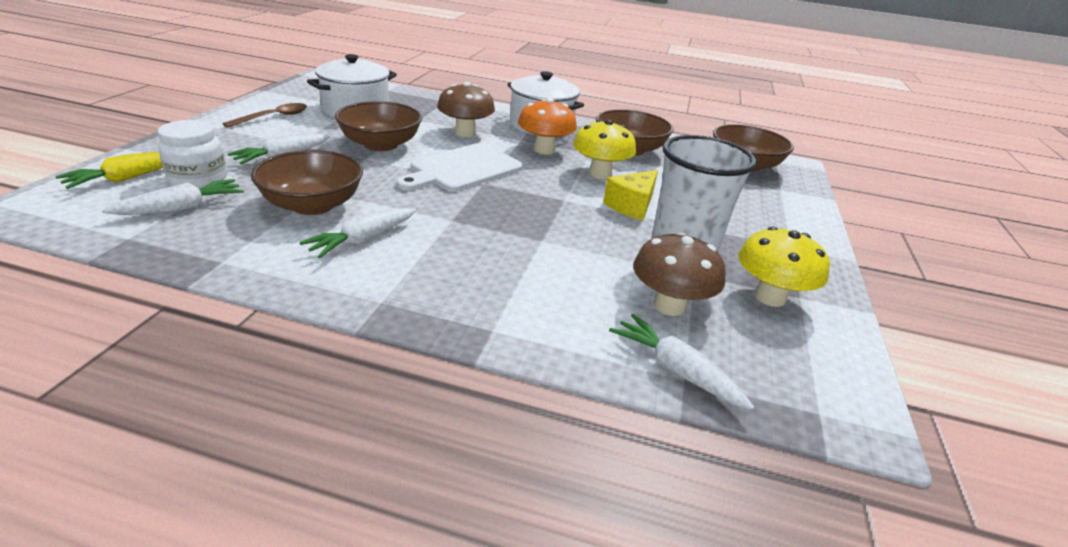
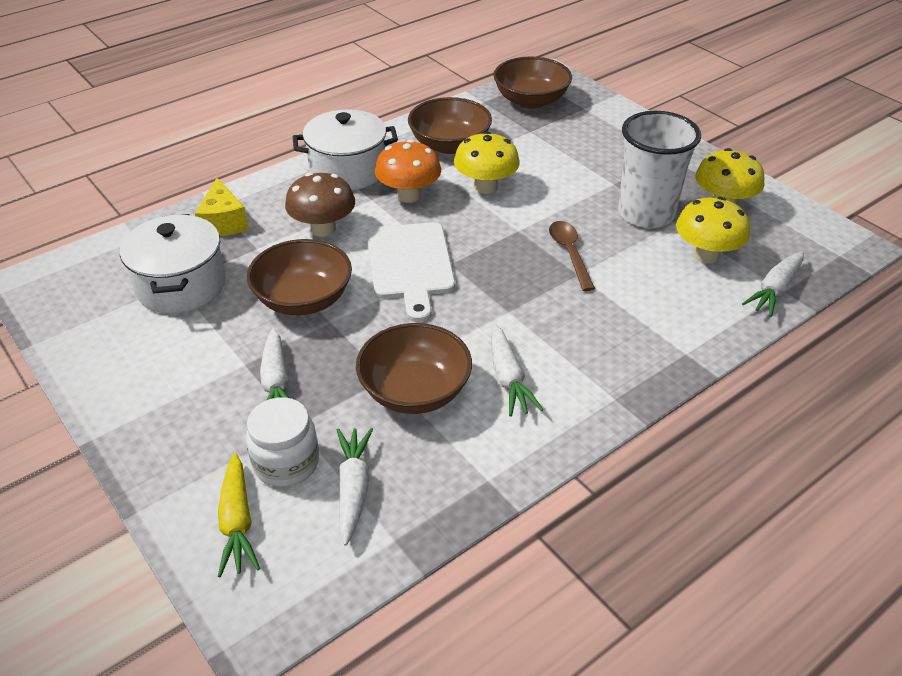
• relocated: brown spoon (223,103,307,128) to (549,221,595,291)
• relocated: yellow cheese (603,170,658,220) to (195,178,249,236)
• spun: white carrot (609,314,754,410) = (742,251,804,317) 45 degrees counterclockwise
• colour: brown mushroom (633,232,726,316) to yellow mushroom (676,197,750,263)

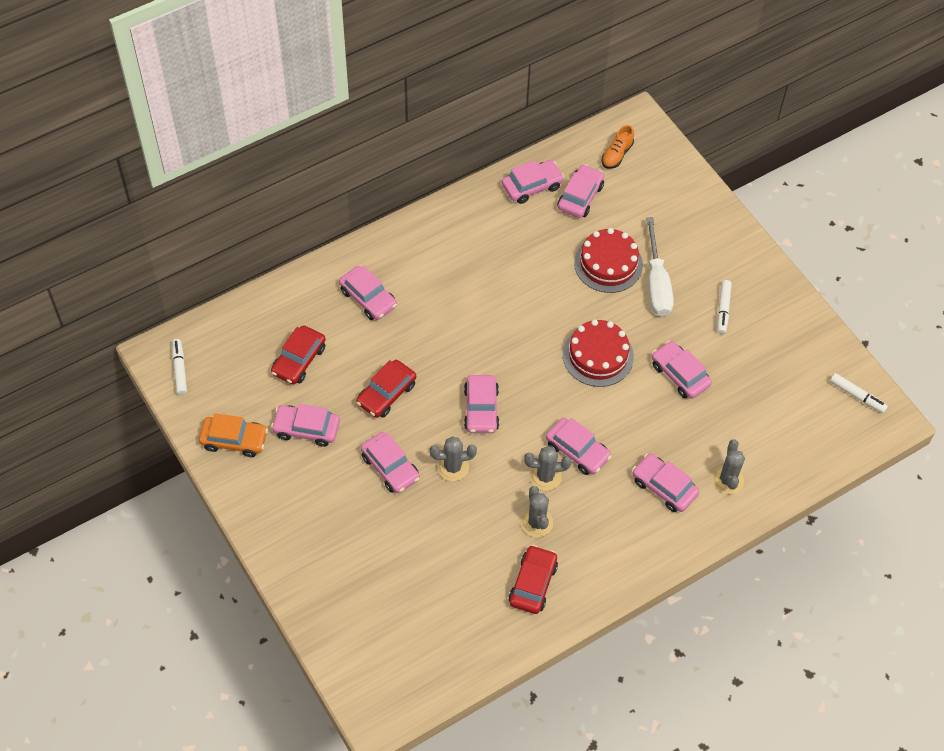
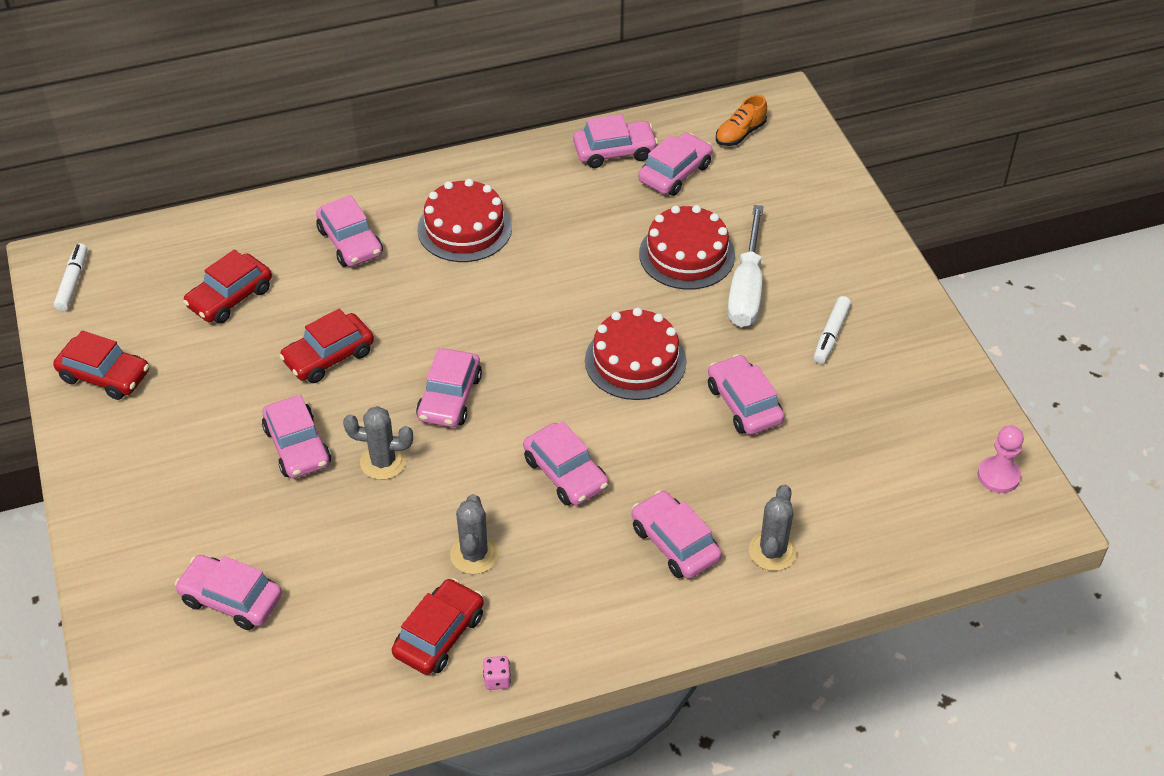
• colour: orange car (199,413,268,457) to red car (53,330,149,400)
• relocated: pink car (271,404,340,447) to (175,555,282,630)
• missing: grey cactus (524,446,571,491)
• exchanged: white marker (830,373,888,413) to pink pawn (978,426,1024,493)
• appeared: red cake (417,179,512,262)
• appeared: pink dice (483,656,511,690)

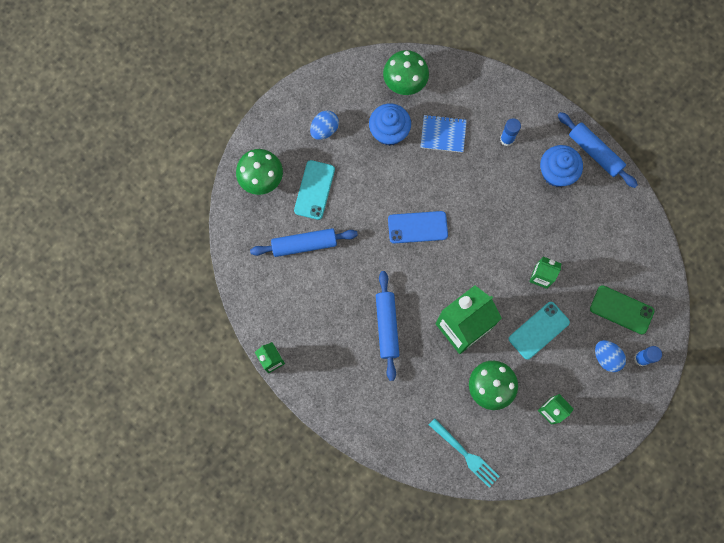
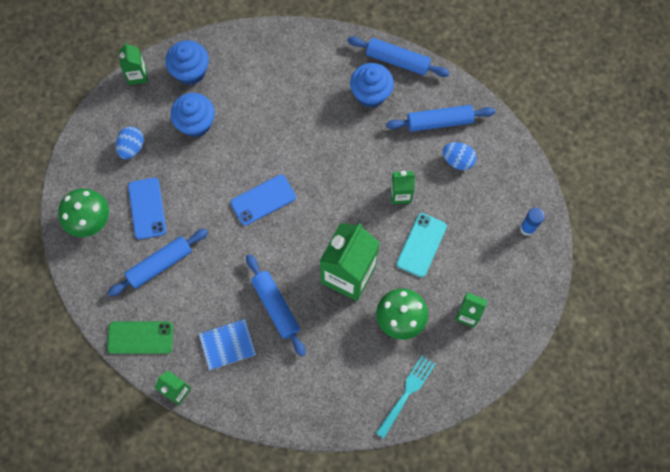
• colour: turquoise phone (294,160,335,220) to blue phone (128,178,166,239)
• exchanged: green mushroom (383,50,429,95) to blue cupcake (165,40,209,85)
• relocated: blue notebook (420,115,467,153) to (199,319,256,370)
• spun: turquoise fork (429,418,500,488) = (376,356,435,439) 75 degrees counterclockwise
• missing: blue glue stick (500,118,521,146)
• relocated: green phone (590,285,654,335) to (107,322,173,354)
• relocated: blue egg (595,340,626,372) to (443,142,476,170)
• appeared: green carton (119,42,148,85)
• appeared: blue rolling pin (386,105,495,132)

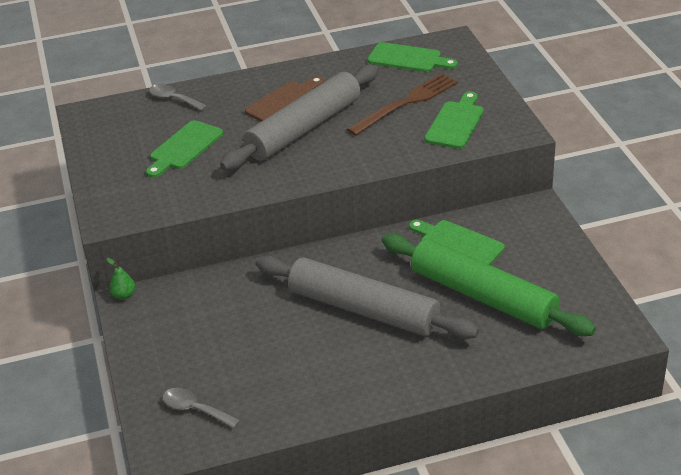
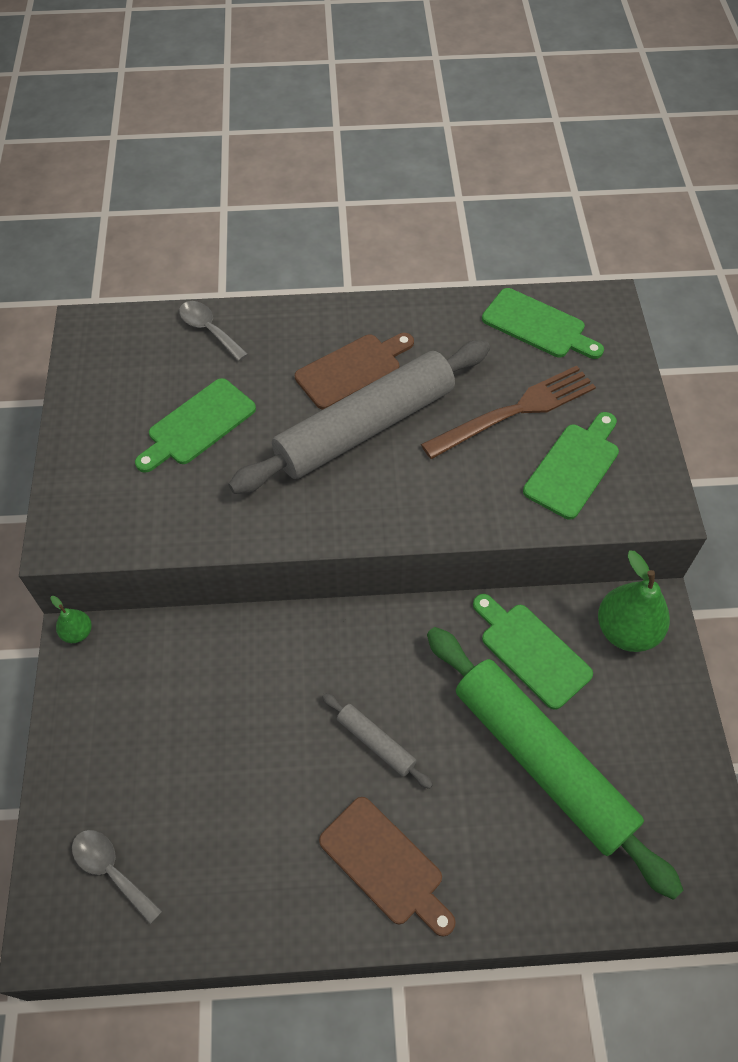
• size: grey rolling pin (256,256,479,339) = (322,693,433,789) x0.42
• appeared: brown cutting board (319,797,456,937)
• appeared: green pear (598,551,670,652)

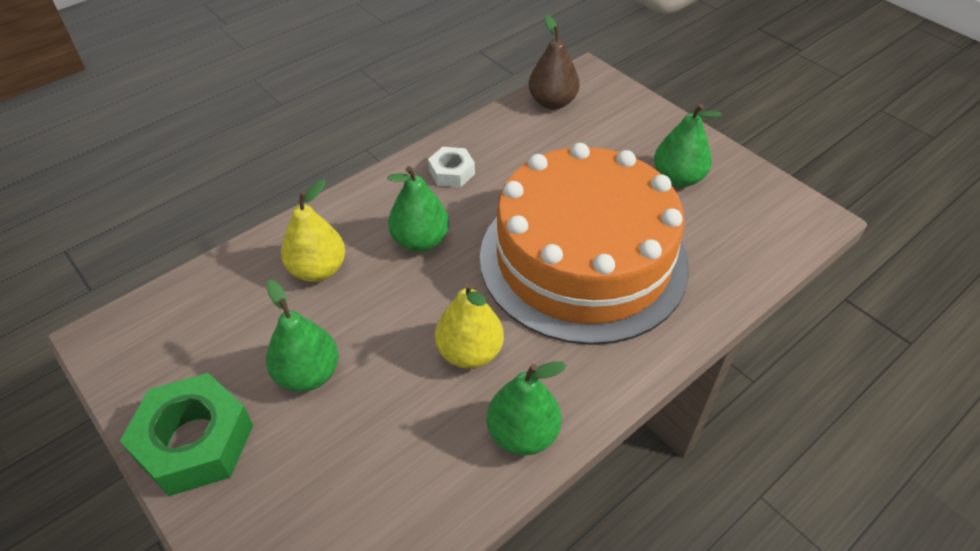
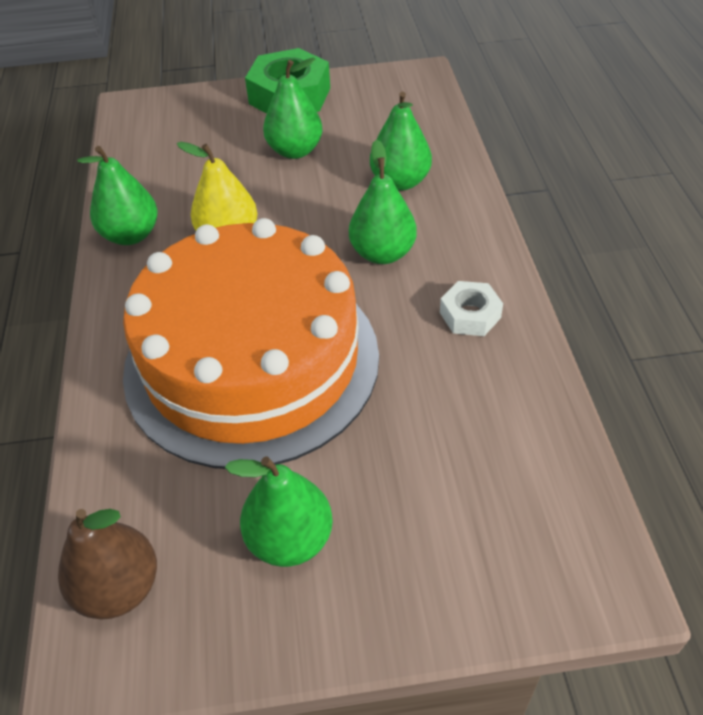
• colour: yellow pear (281,180,345,282) to green pear (370,92,432,191)
• relocated: brown pear (529,15,580,110) to (58,509,157,619)

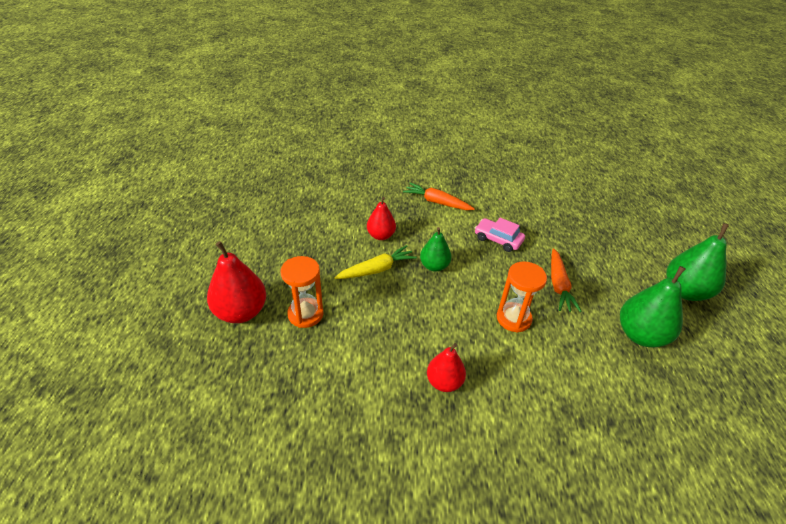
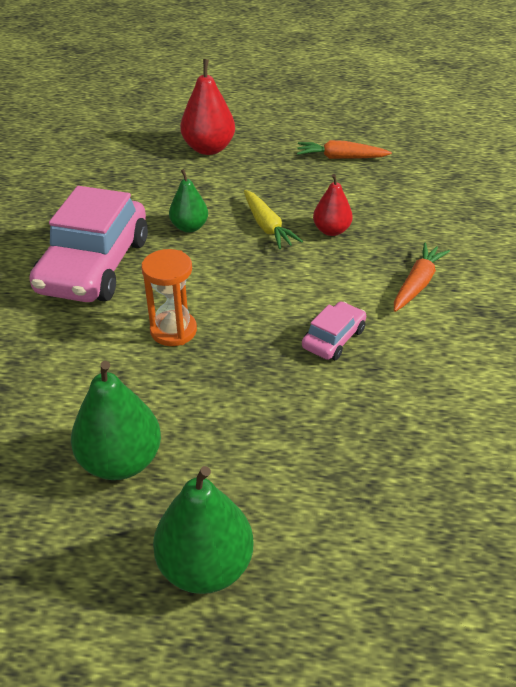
• missing: orange hourglass (281,256,324,328)
• relocated: green pear (420,227,451,272) to (169,169,208,233)
• exchanged: red pear (427,343,466,392) to pink car (29,186,148,302)
• relocated: orange carrot (551,248,582,312) to (297,140,392,159)

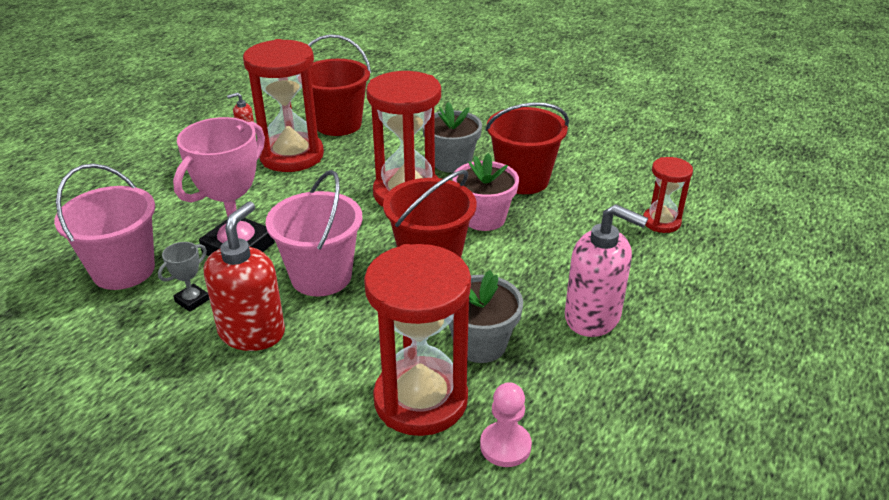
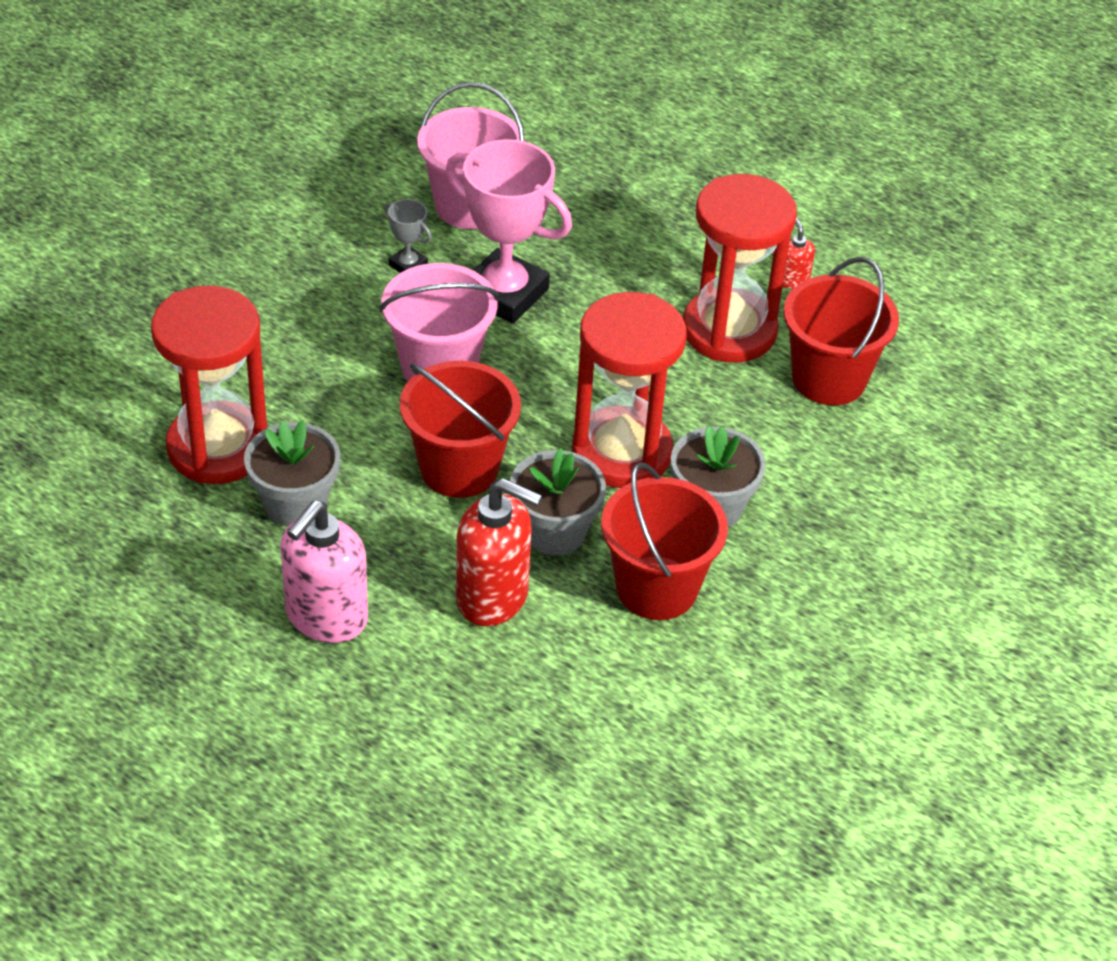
• relocated: red soap dispenser (204,202,285,351) to (456,478,542,626)
• colour: pink flower pot (452,153,519,231) to grey flower pot (510,448,606,555)
• missing: pink pawn (480,382,532,467)
• missing: red hourglass (643,157,693,233)

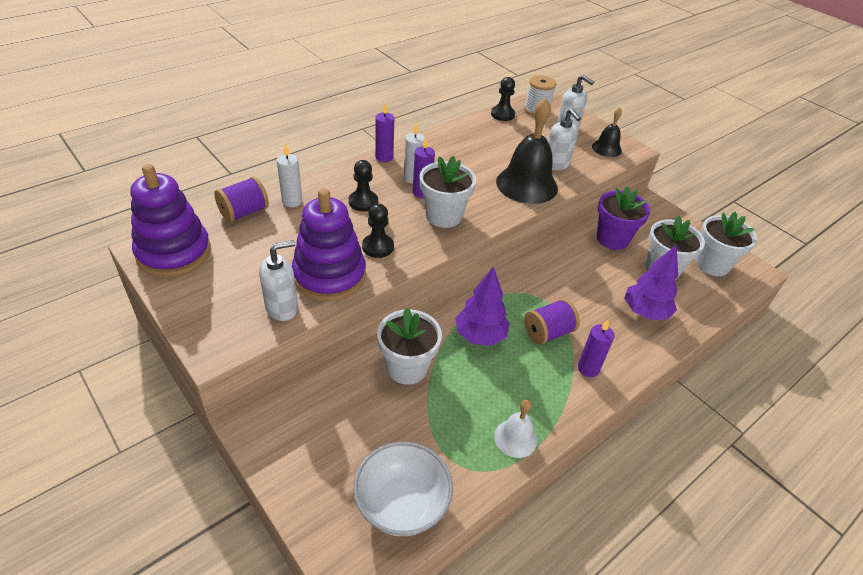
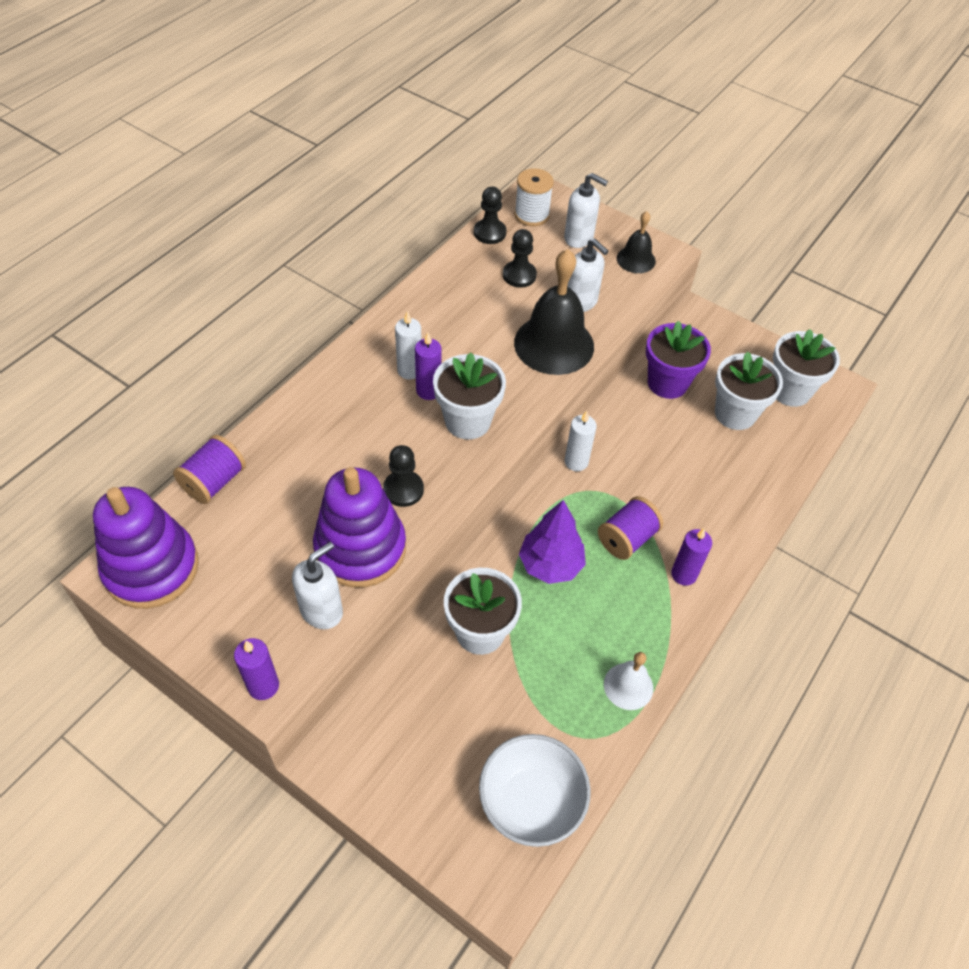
• relocated: white candle (277,144,302,207) to (565,411,597,471)
• relocated: black pawn (349,160,378,212) to (503,229,537,288)
• relocated: purple candle (375,103,394,162) to (234,638,279,700)
• missing: purple tree (624,245,678,320)

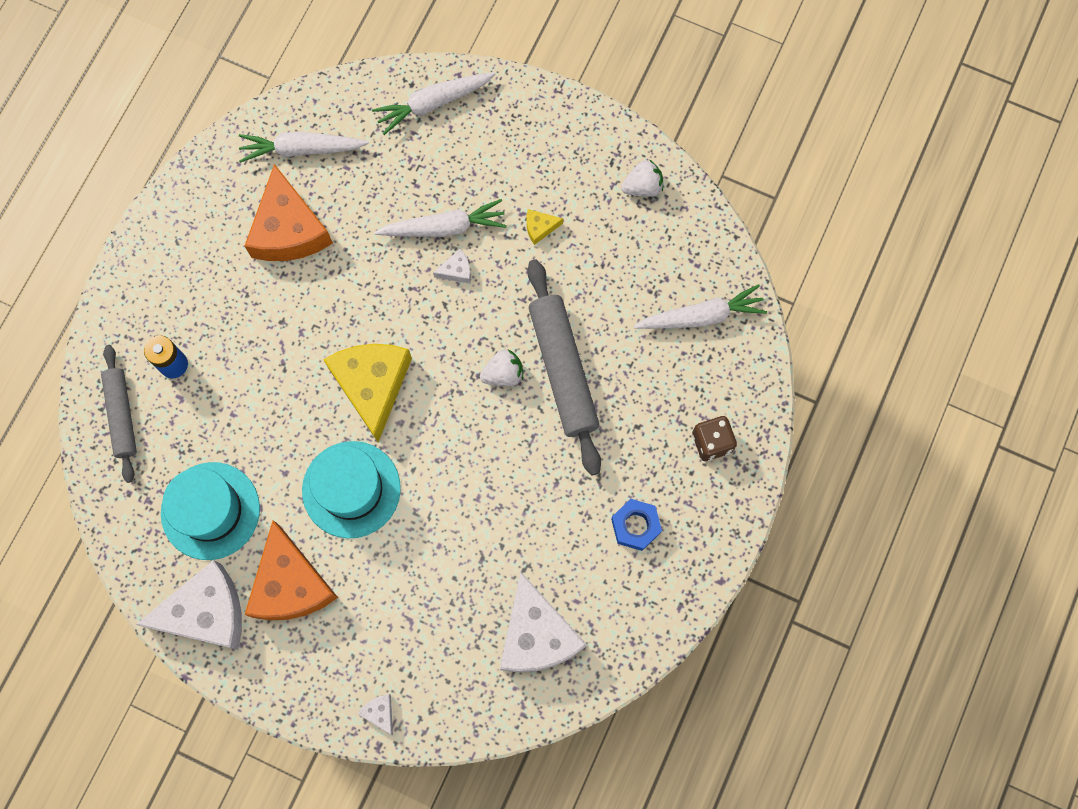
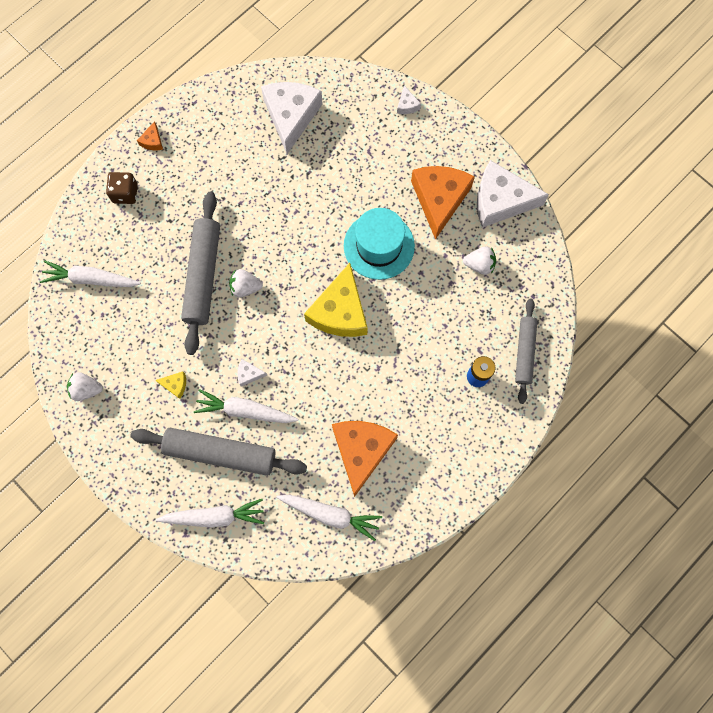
• exchanged: turquoise hat (161,462,260,560) to white strawberry (463,246,496,275)
• missing: blue nut (611,499,662,551)
• appeared: grey rolling pin (131,428,307,476)
• appeared: orange cheese (137,121,163,150)

